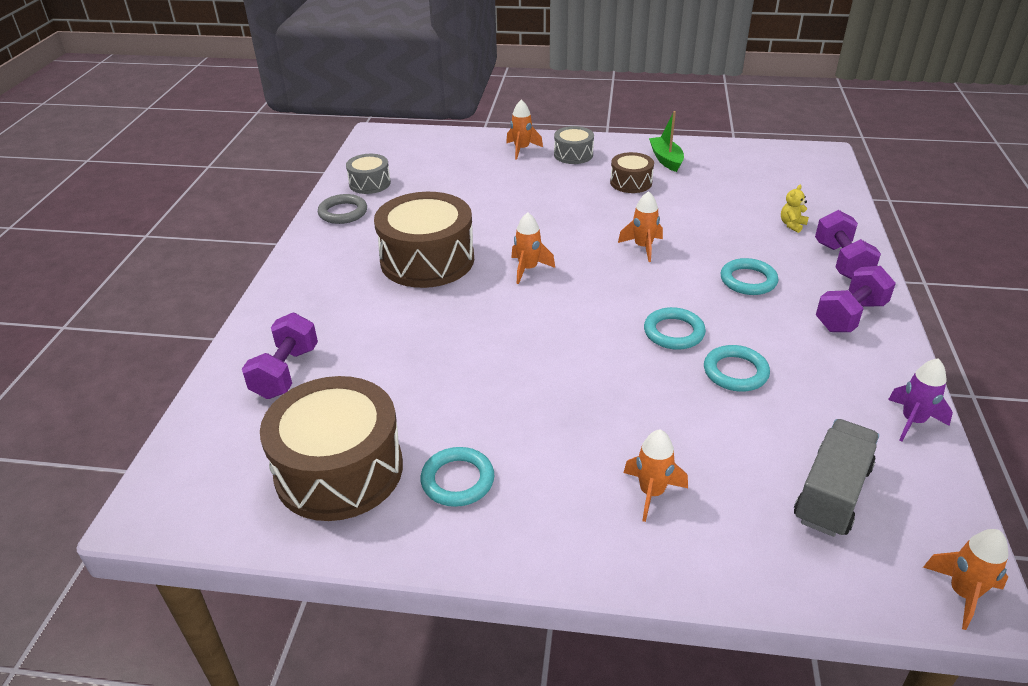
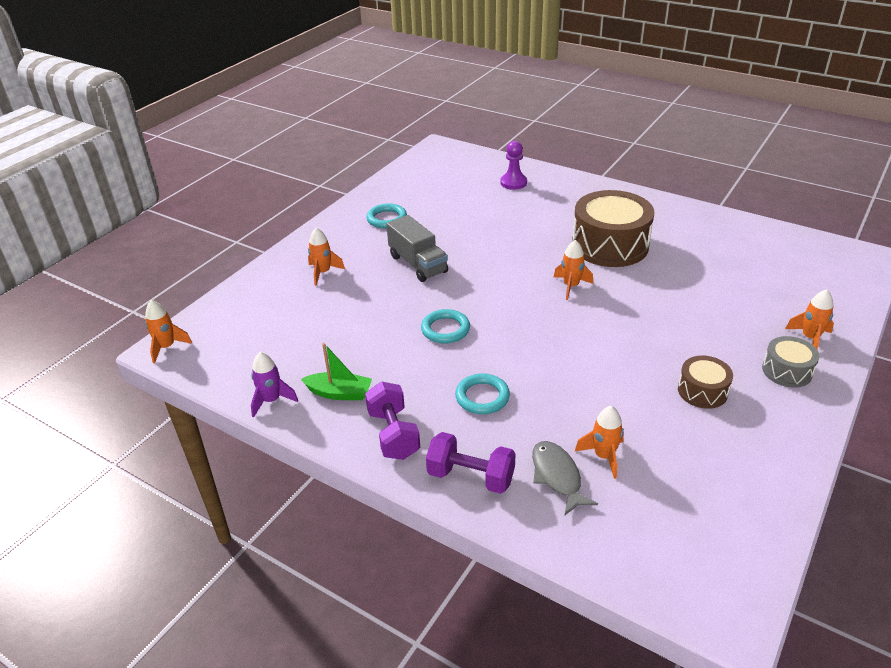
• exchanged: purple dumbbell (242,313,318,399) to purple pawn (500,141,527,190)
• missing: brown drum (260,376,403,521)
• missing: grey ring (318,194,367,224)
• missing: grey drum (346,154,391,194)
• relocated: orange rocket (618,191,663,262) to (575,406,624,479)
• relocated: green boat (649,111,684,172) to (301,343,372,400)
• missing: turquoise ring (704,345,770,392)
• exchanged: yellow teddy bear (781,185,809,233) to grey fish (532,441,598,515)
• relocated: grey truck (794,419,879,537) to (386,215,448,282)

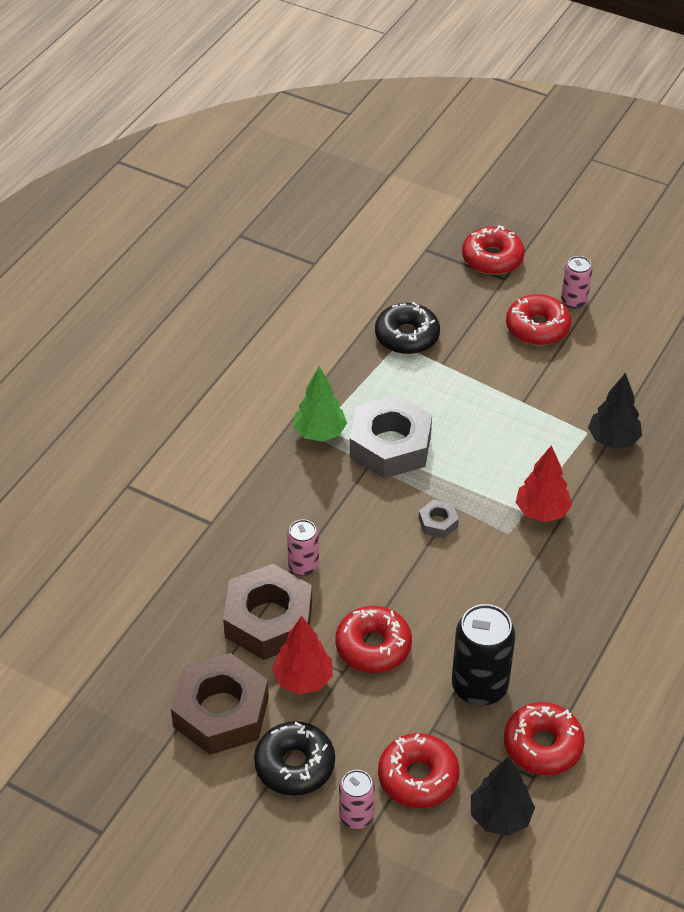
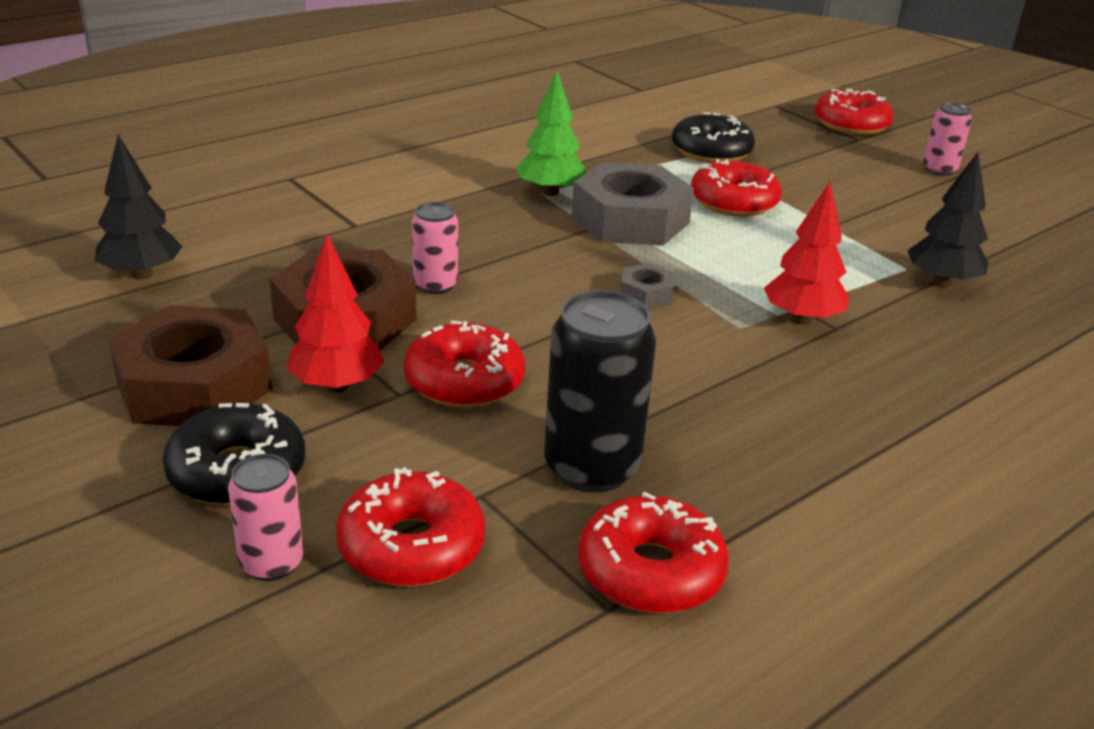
• relocated: black tree (471,756,535,836) to (95,135,182,280)
• relocated: red donut (506,294,571,345) to (691,159,782,217)

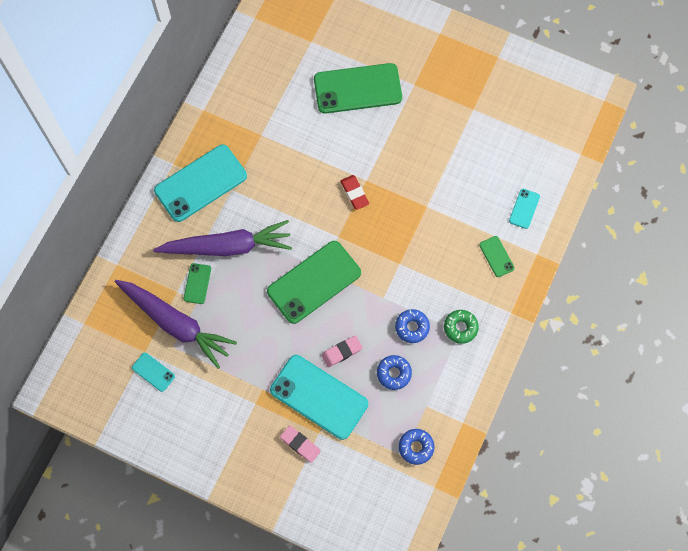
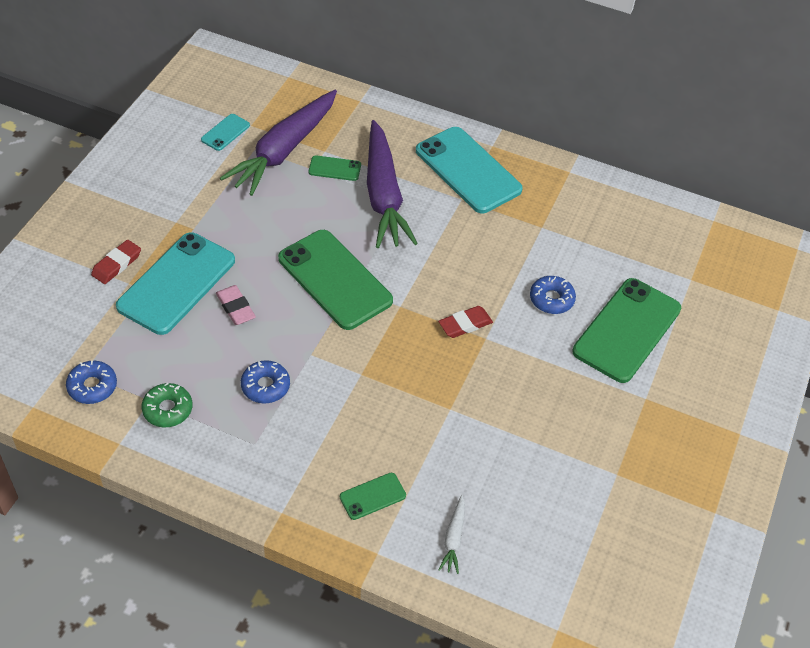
• colour: pink eraser (280,425,321,463) to red eraser (91,240,141,284)
• spun: green phone (314,63,402,114) = (572,278,681,383) 45 degrees clockwise
• relocated: blue donut (377,355,412,390) to (530,276,576,314)
• relocated: green donut (444,310,479,344) to (141,383,192,428)
• exchanged: turquoise phone (509,189,540,229) to white carrot (438,495,465,574)

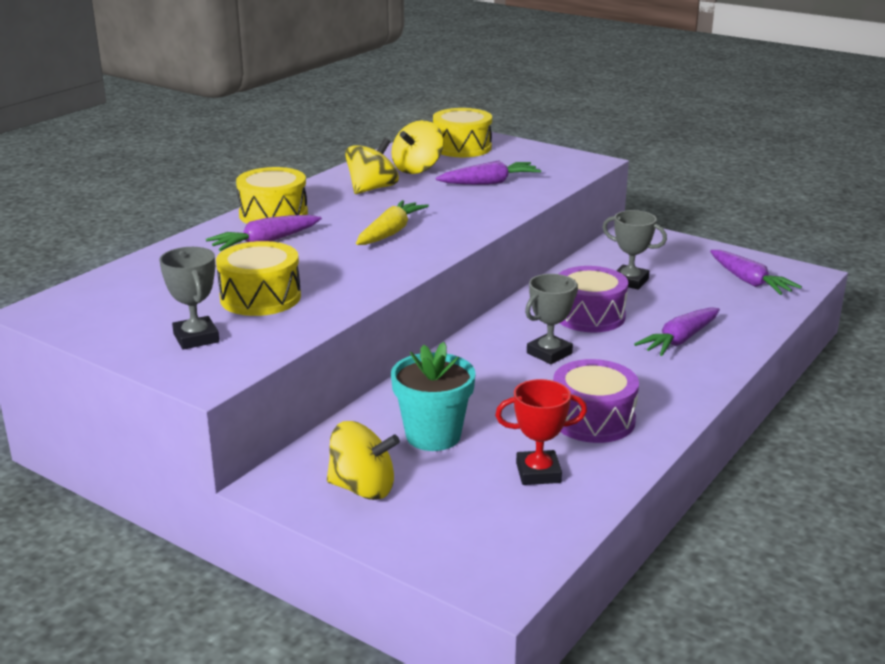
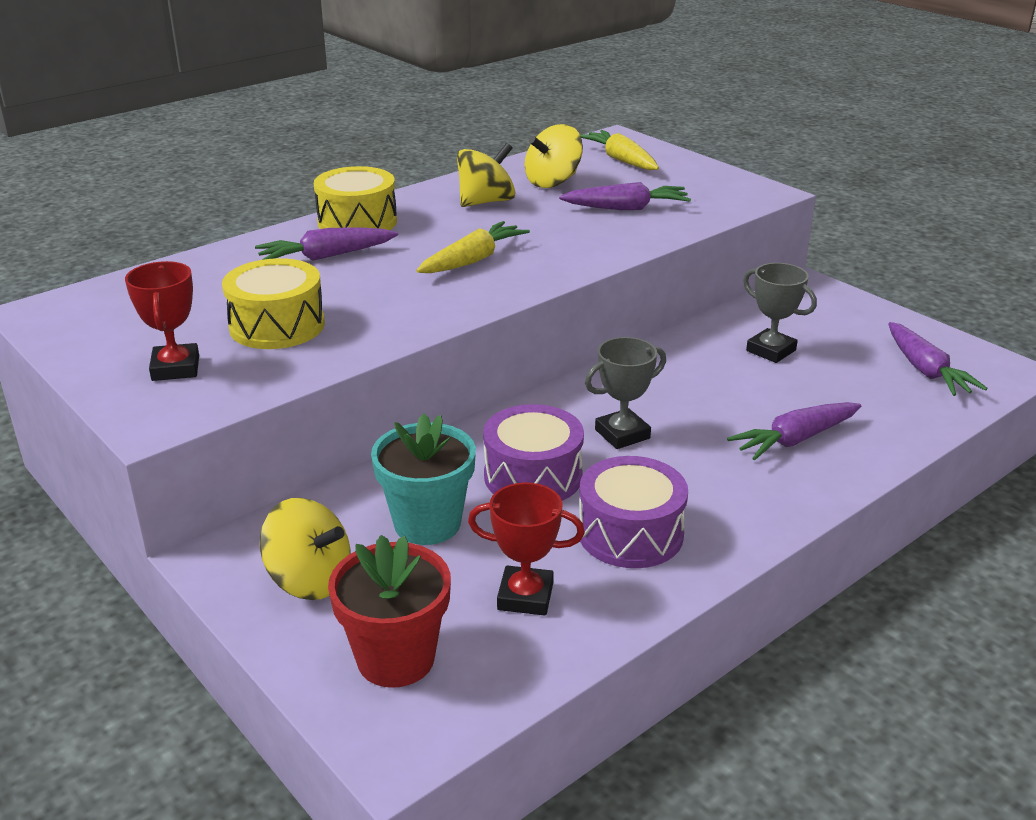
• colour: grey trophy (159,247,219,350) to red trophy (125,261,199,381)
• exchanged: yellow drum (433,108,492,157) to yellow carrot (580,130,659,170)
• relocated: purple drum (559,266,628,332) to (483,404,584,501)
• appeared: red flower pot (328,535,451,688)

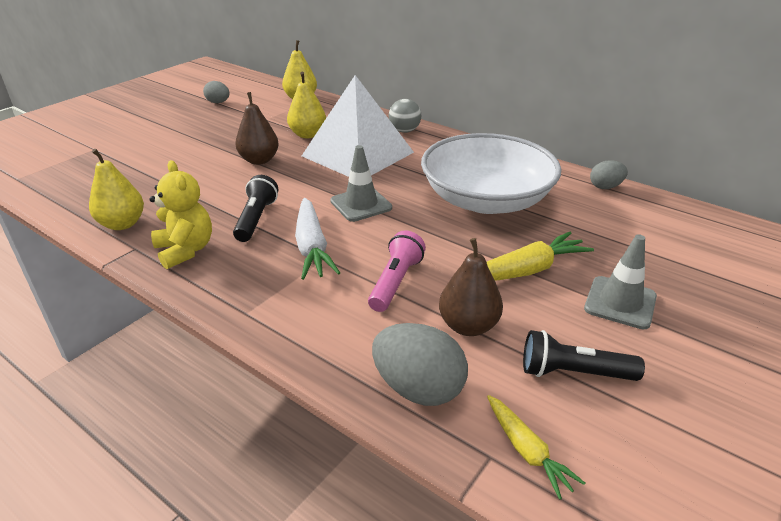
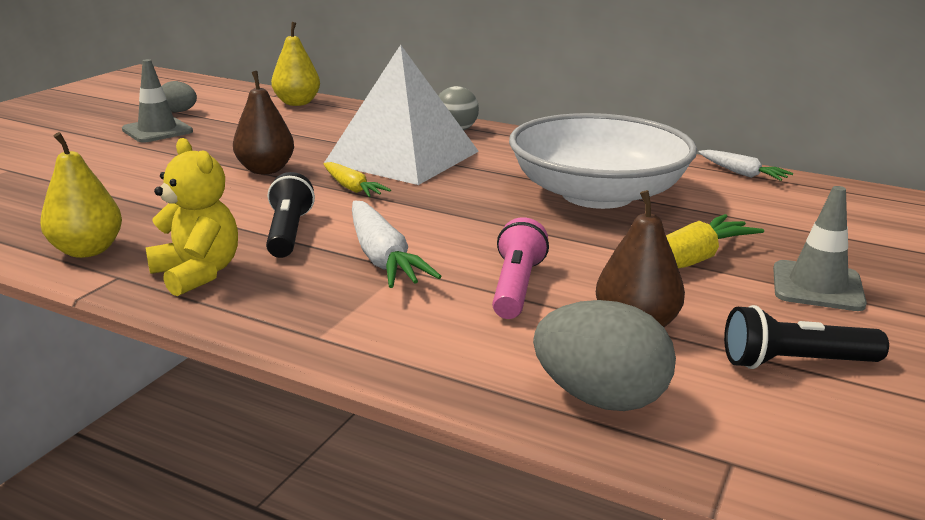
• missing: yellow pear (287,72,326,138)
• relocated: grey traffic cone (330,145,392,222) to (122,59,193,143)
• relocated: yellow carrot (487,395,585,500) to (324,162,391,197)
• exchanged: grey egg (590,161,628,189) to white carrot (698,150,793,181)

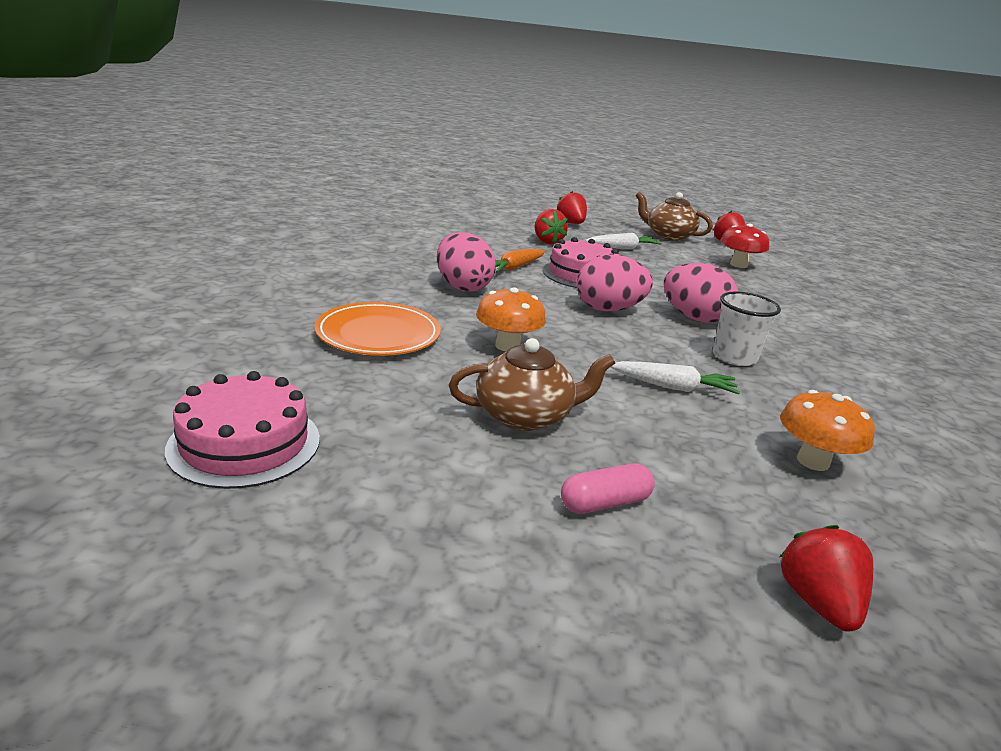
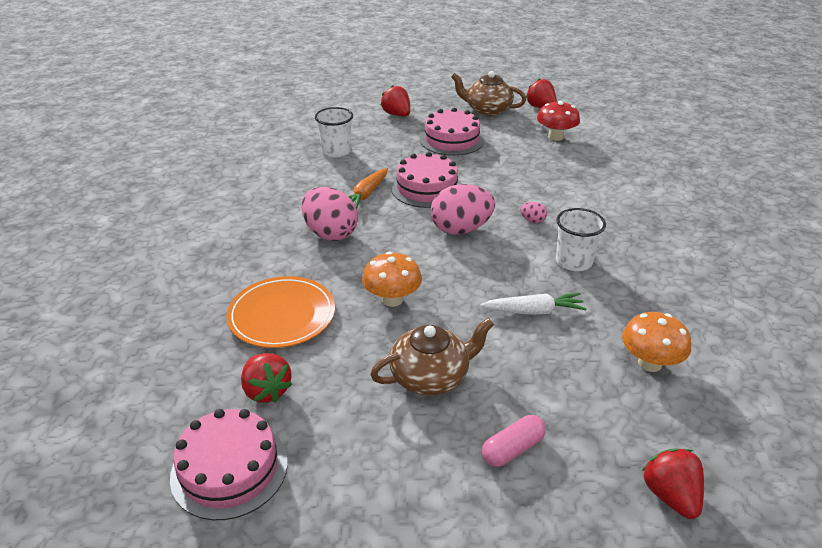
• relocated: red strawberry (534,209,568,244) to (241,353,292,403)
• exchanged: white carrot (585,233,662,249) to pink cake (420,108,484,156)
• size: pink egg (664,263,738,323) = (520,202,547,223) x0.43
• appeared: white cup (315,107,353,158)

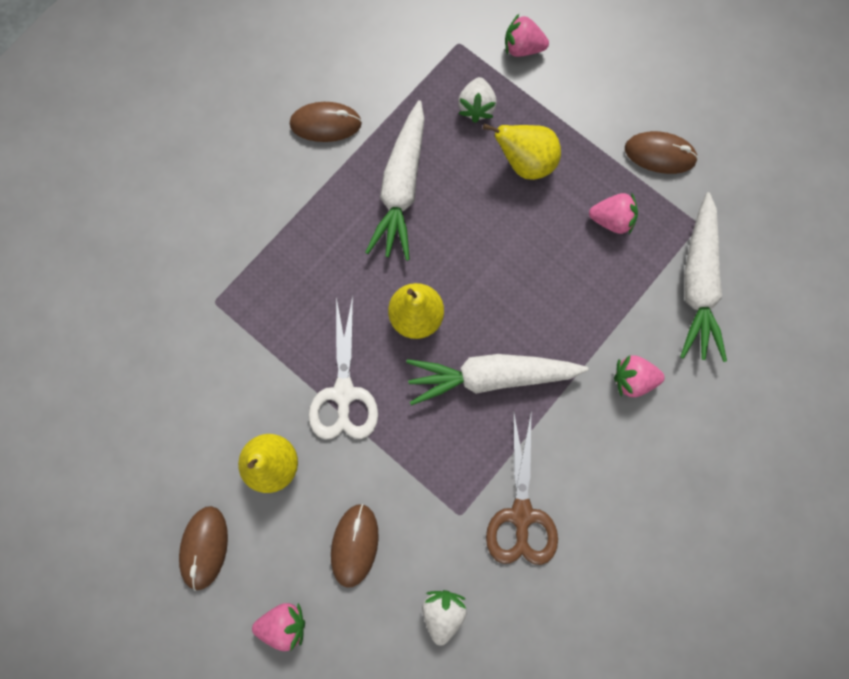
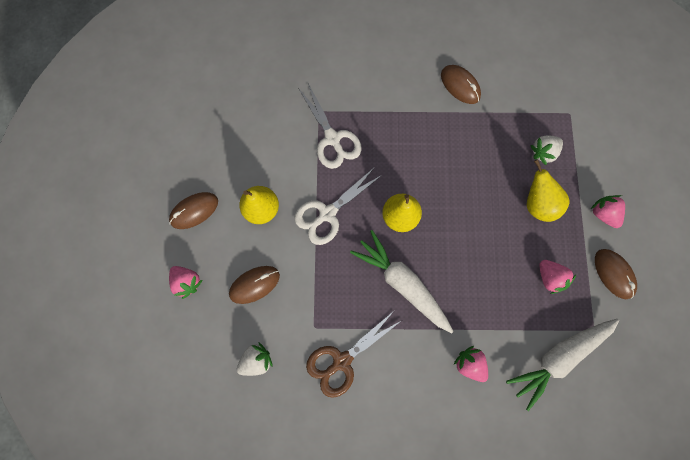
• missing: white carrot (365,100,425,261)
• relocated: pink strawberry (505,14,549,57) to (591,195,625,228)
• appeared: white scissors (298,84,362,169)

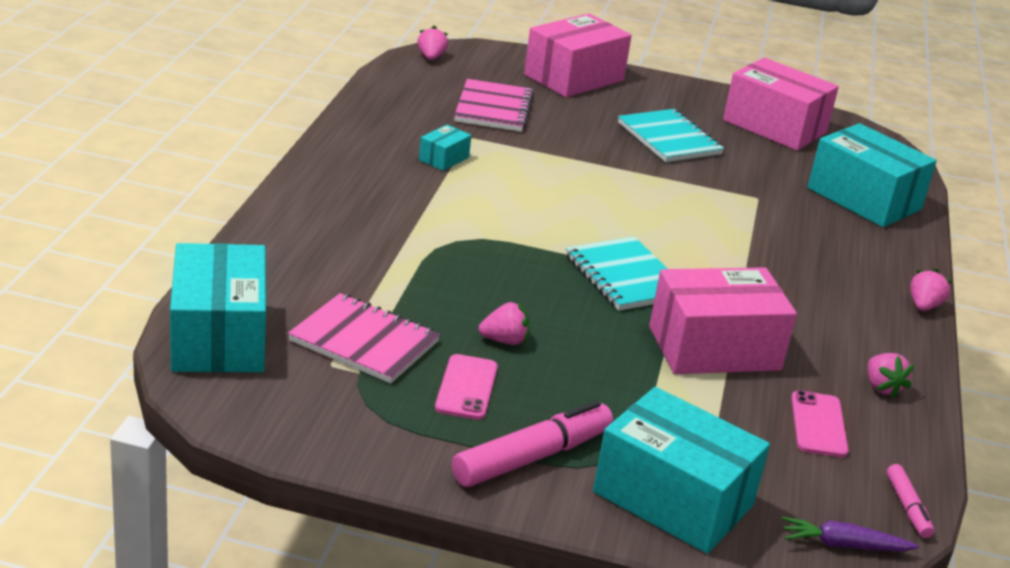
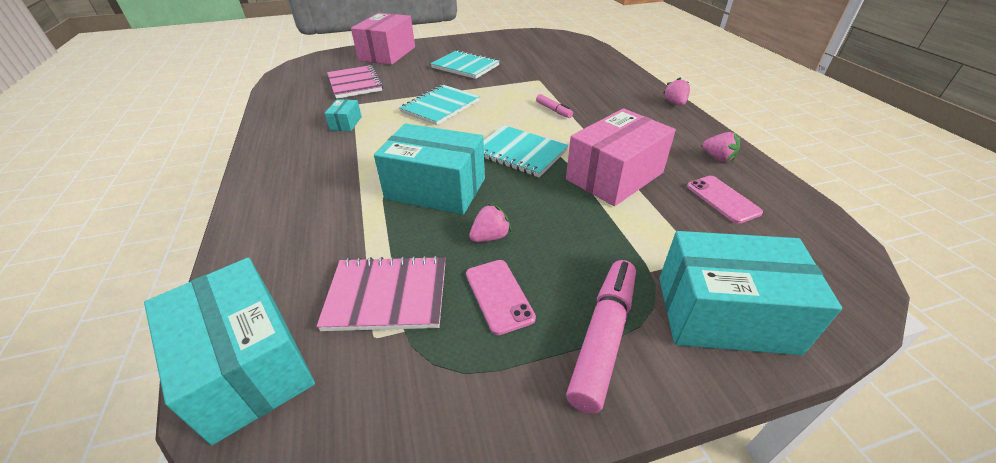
• missing: pink strawberry (417,26,448,60)
• missing: pink box (723,58,839,151)
• missing: purple carrot (782,517,919,551)
• relocated: turquoise box (807,123,937,227) to (374,123,485,215)
• relocated: pink marker (887,464,934,538) to (536,94,573,118)
• appeared: turquoise notebook (399,85,480,125)

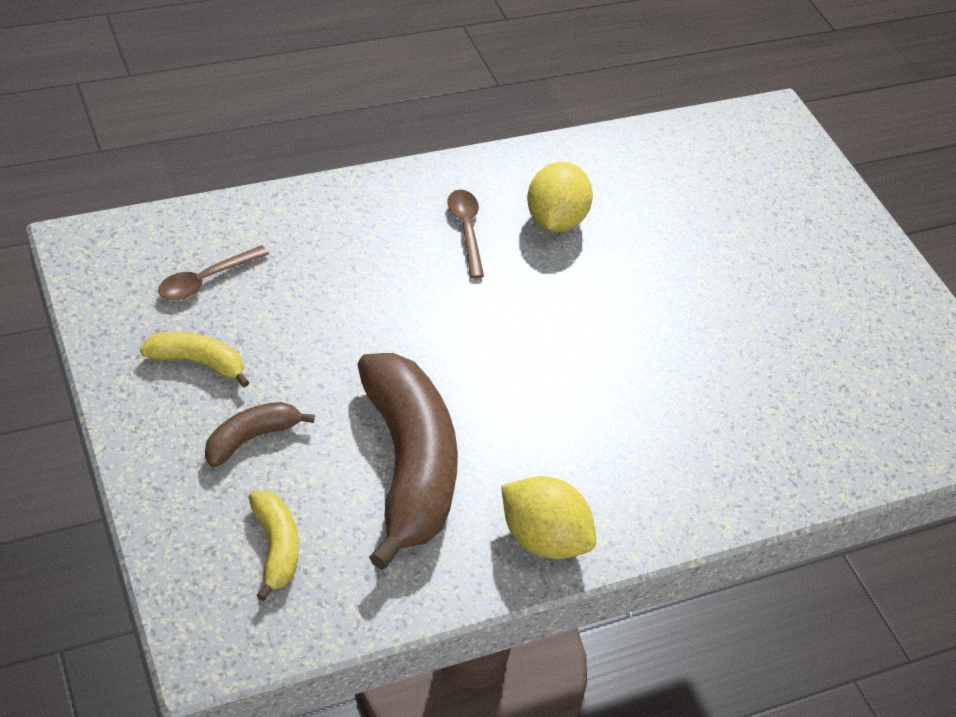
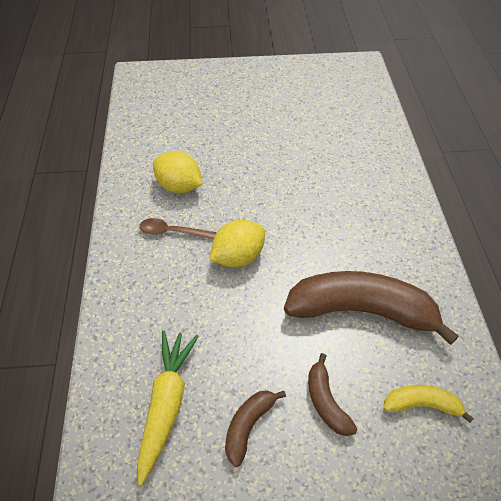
• colour: yellow banana (140,332,250,388) to brown banana (225,390,286,467)
• exchanged: brown spoon (158,245,269,300) to yellow carrot (137,331,199,486)
• relocated: yellow lemon (501,476,596,559) to (209,220,265,268)

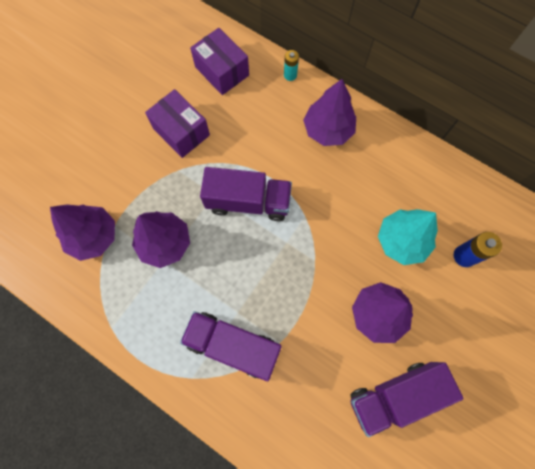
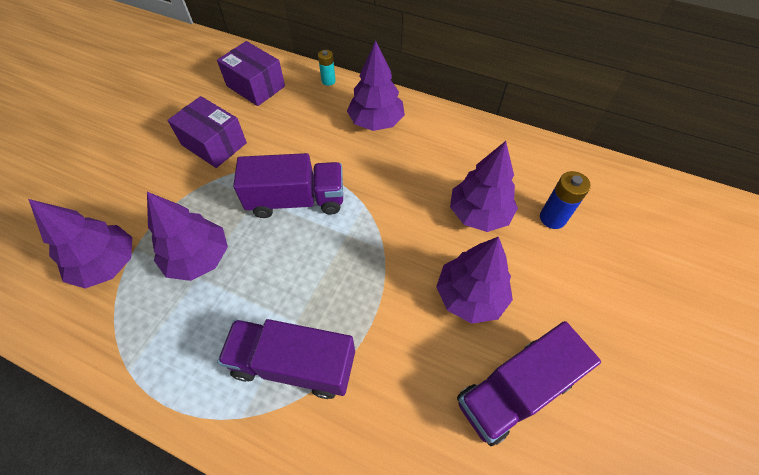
• colour: turquoise tree (378,209,438,265) to purple tree (450,141,518,232)

